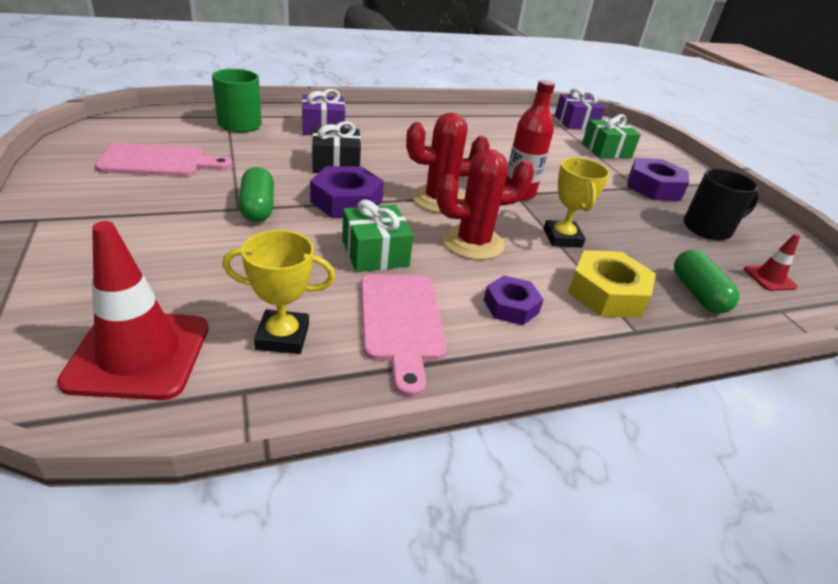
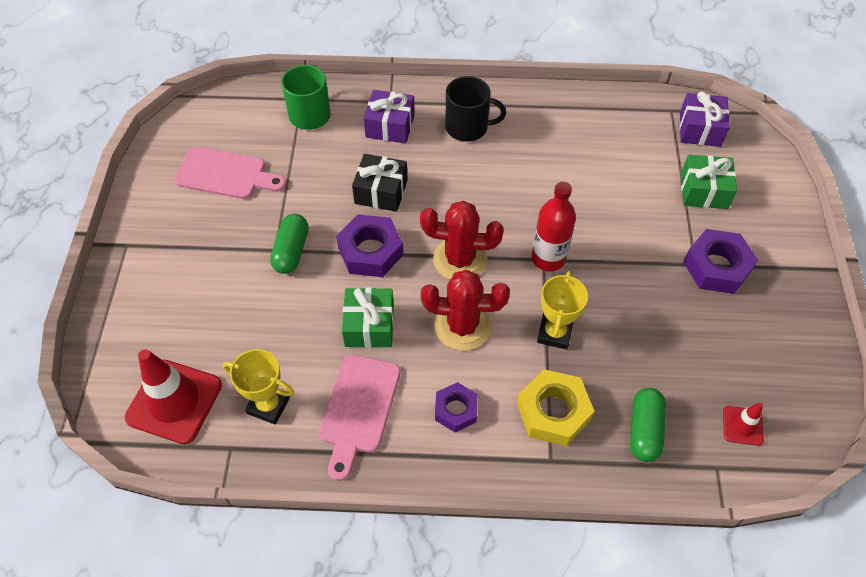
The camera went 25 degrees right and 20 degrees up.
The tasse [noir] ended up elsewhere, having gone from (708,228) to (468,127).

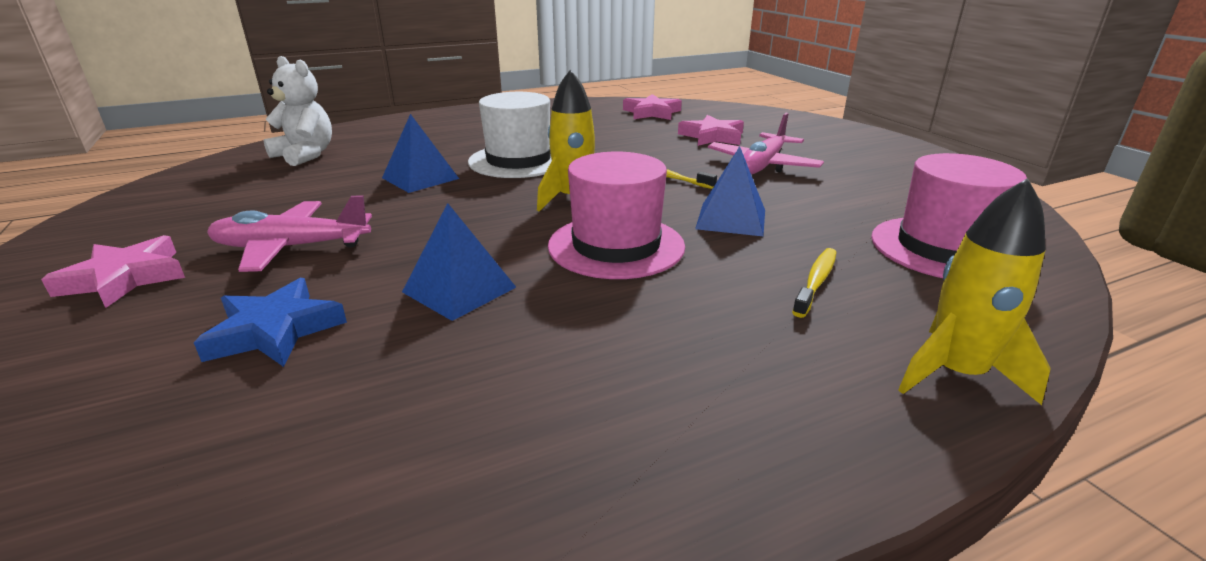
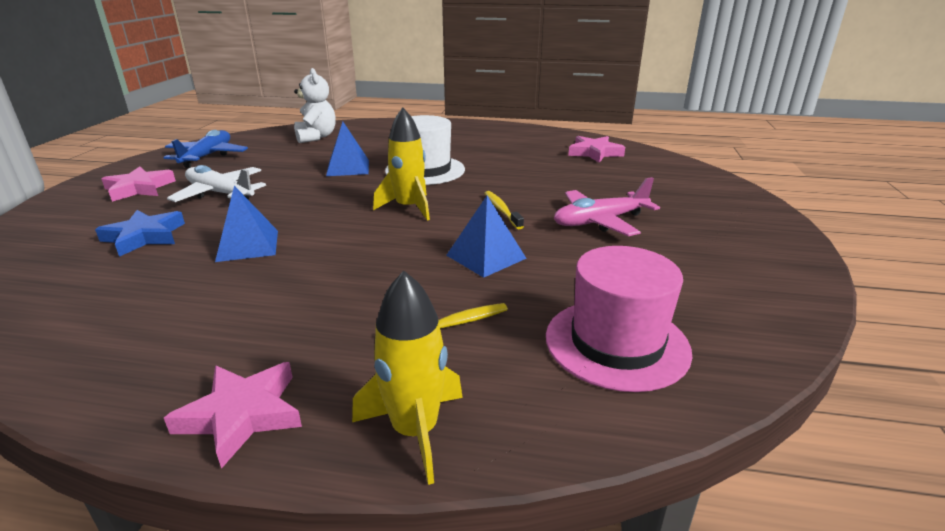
The camera went 35 degrees right and 0 degrees up.
The second view lost the chapeau [rose] at (616,246).
The second view gained the avion [bleu] at (207,156).
The étoile [rose] ended up elsewhere, having gone from (712,136) to (242,415).
What was the avion [rose] at (292,247) turned into the avion [blanc] at (220,193).

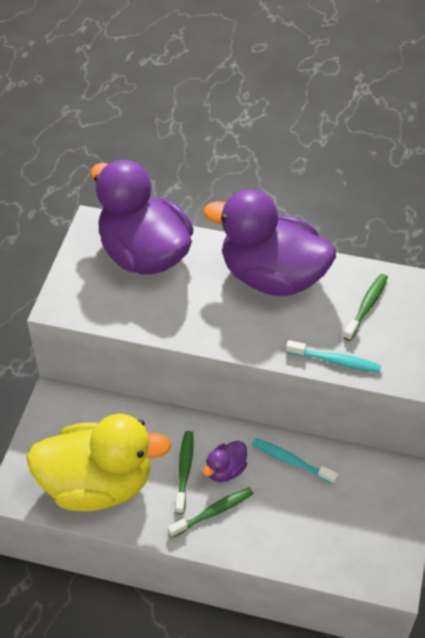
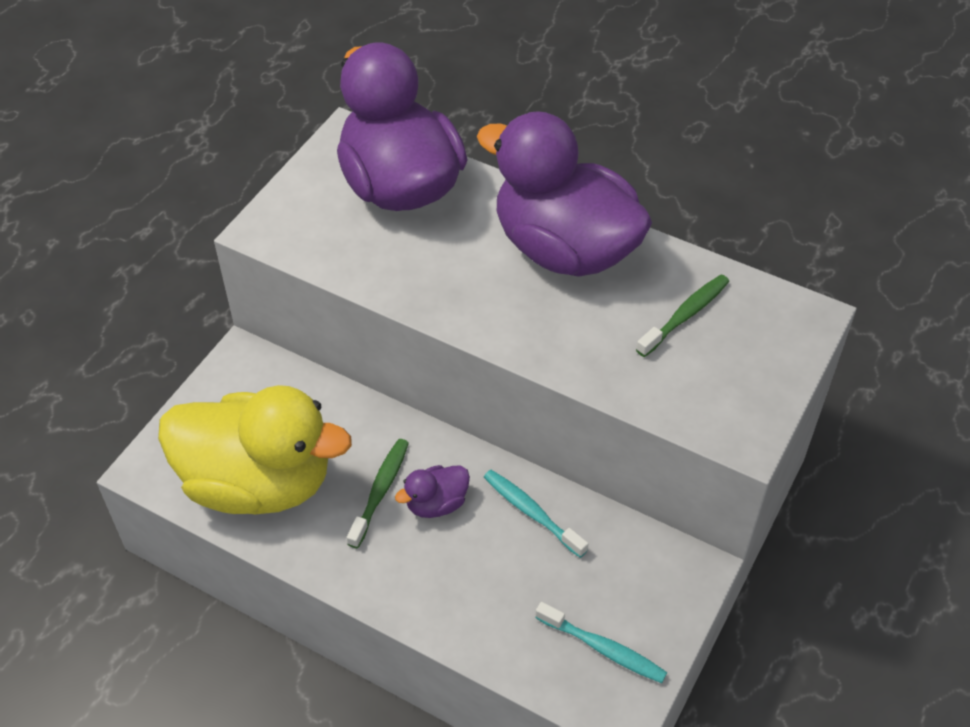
The camera went 15 degrees right and 0 degrees up.
The second view lost the brosse à dents [vert] at (213,512).
The brosse à dents [turquoise] ended up elsewhere, having gone from (336,361) to (604,649).

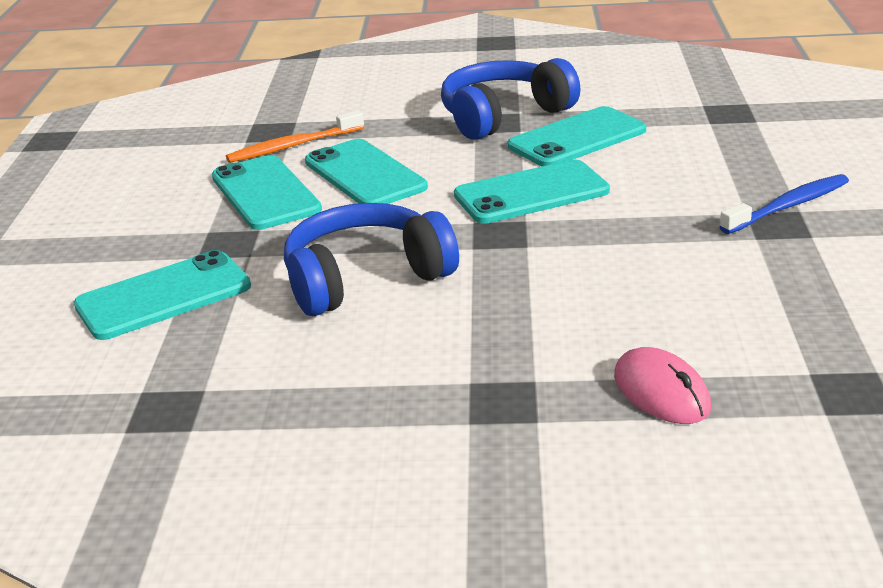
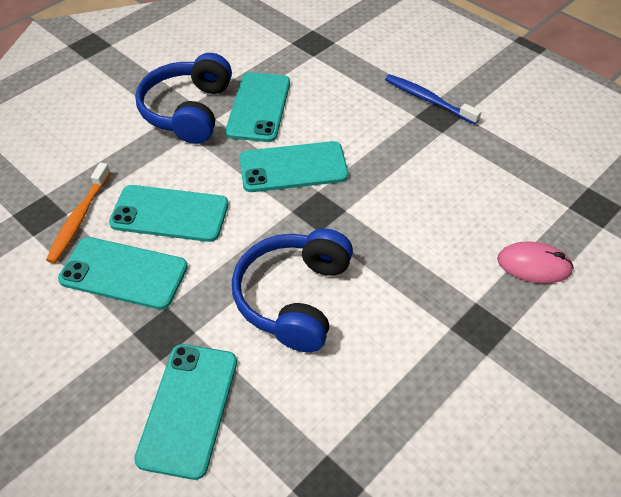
The camera went 50 degrees left and 20 degrees up.
The téléphone [turquoise] at (531,193) ended up facing another way, 60 degrees clockwise from before.
The brosse à dents [bleu] at (788,206) ended up facing another way, 60 degrees counterclockwise from before.

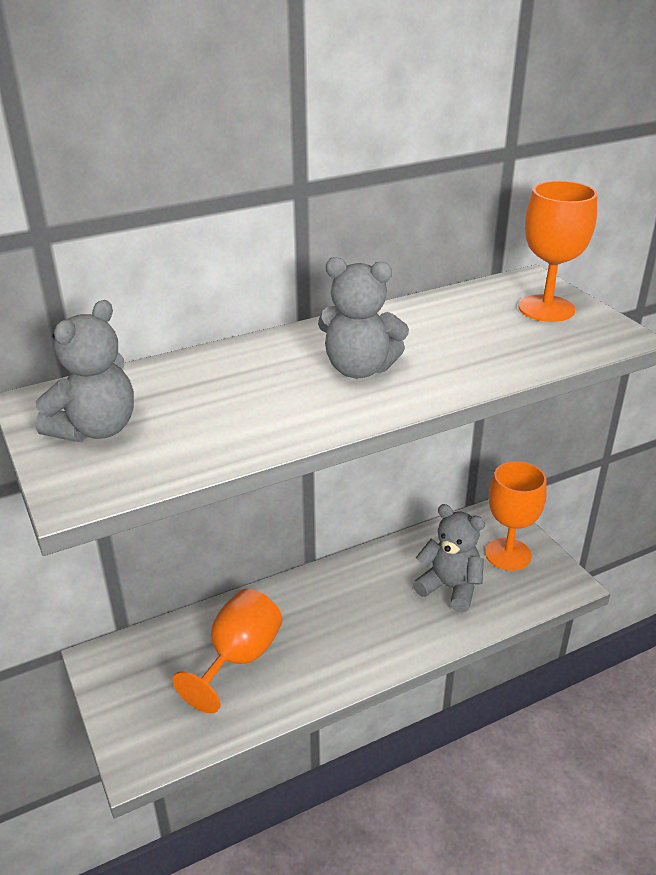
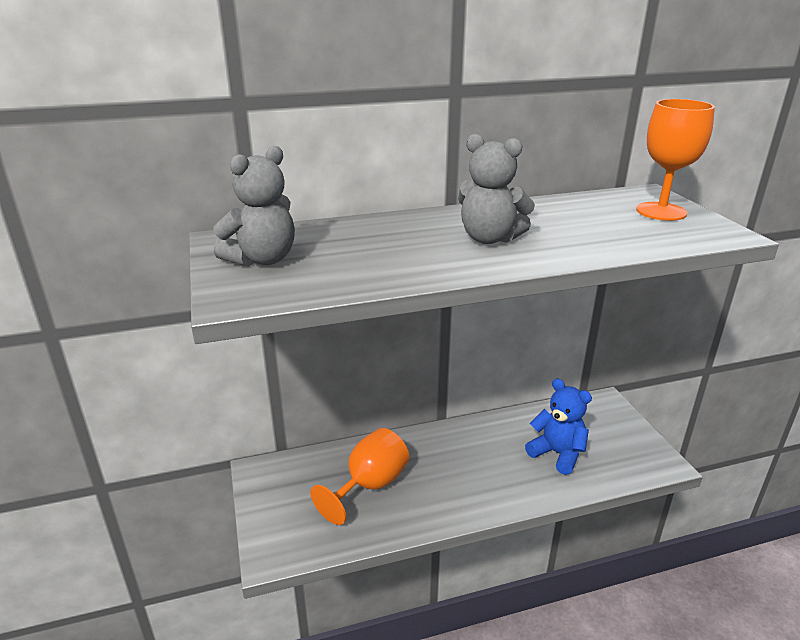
The camera went 10 degrees right and 5 degrees down.
The second view lost the verre à pied [orange] at (508,554).
What was the ours en peluche [gris] at (450,587) turned into the ours en peluche [bleu] at (557,454).

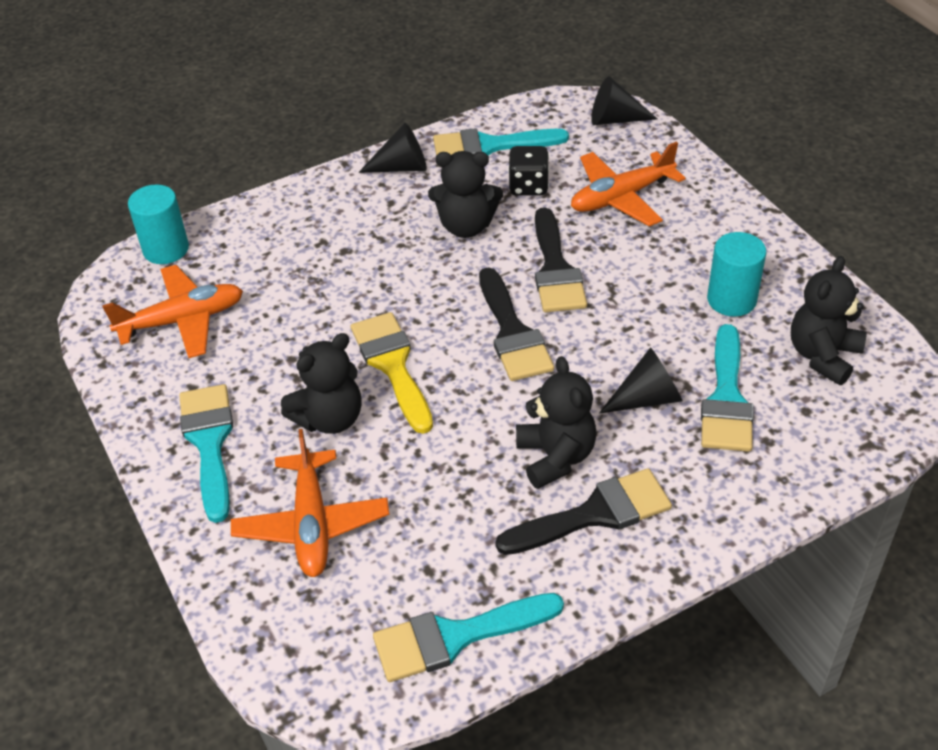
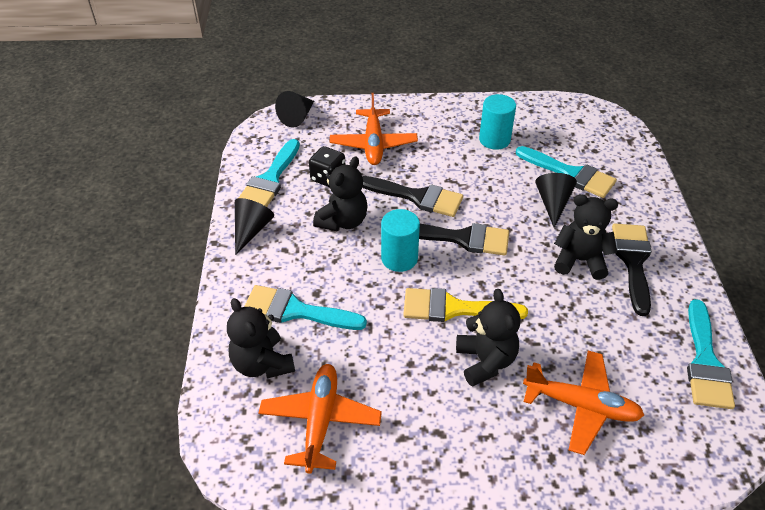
The camera went 65 degrees left and 0 degrees up.
The cylindre [turquoise] ended up elsewhere, having gone from (166,249) to (399,258).
The pinceau [turquoise] ended up elsewhere, having gone from (209,443) to (295,311).
The ours en peluche [noir] ended up elsewhere, having gone from (823,356) to (262,364).

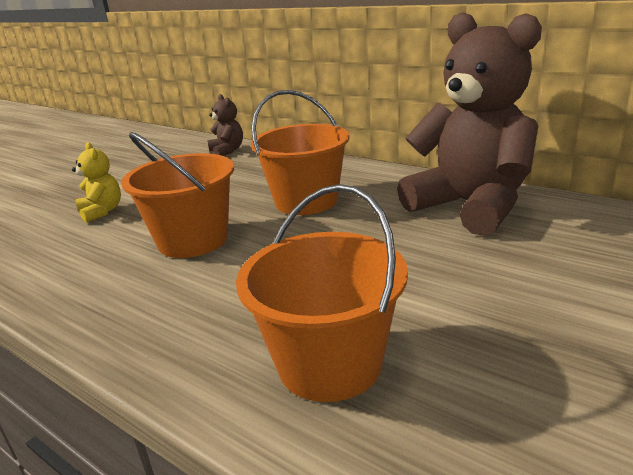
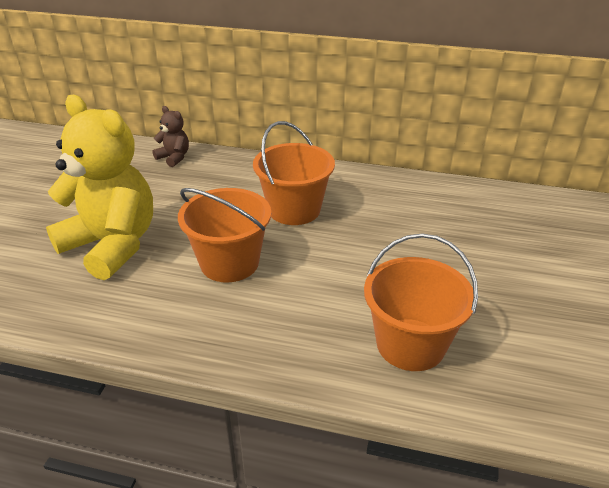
The camera went 25 degrees left and 10 degrees up.
The second view lost the ours en peluche [marron] at (470,206).
The size of the ours en peluche [jaune] at (102,212) changed by a factor of 2.33.

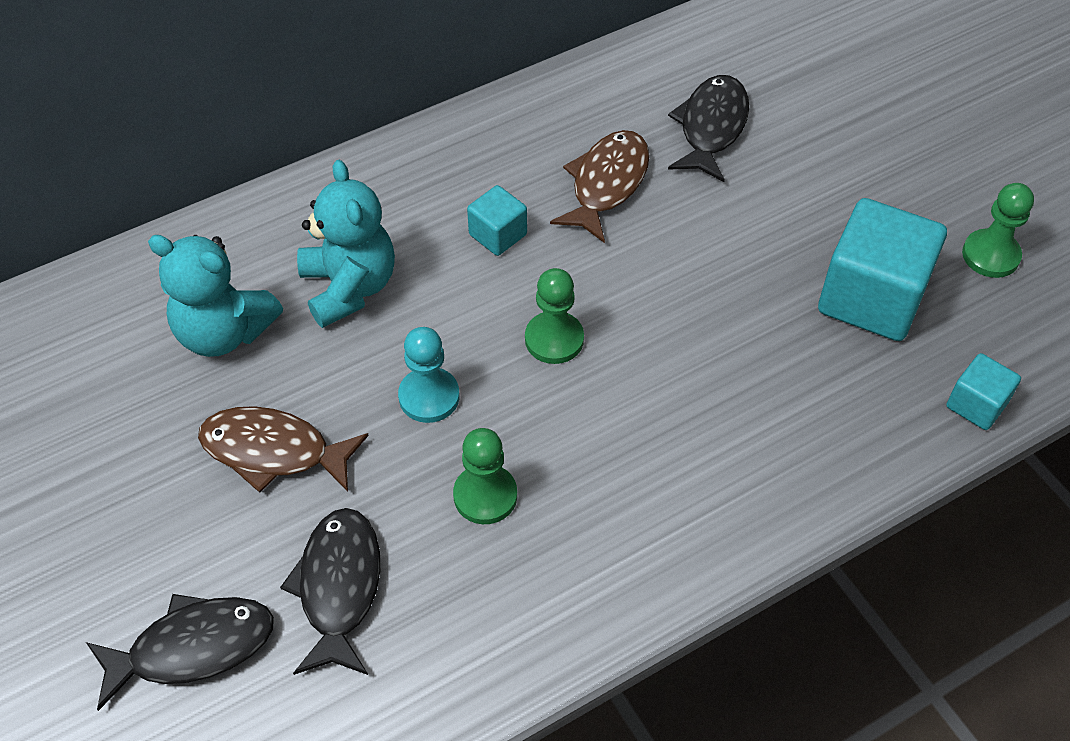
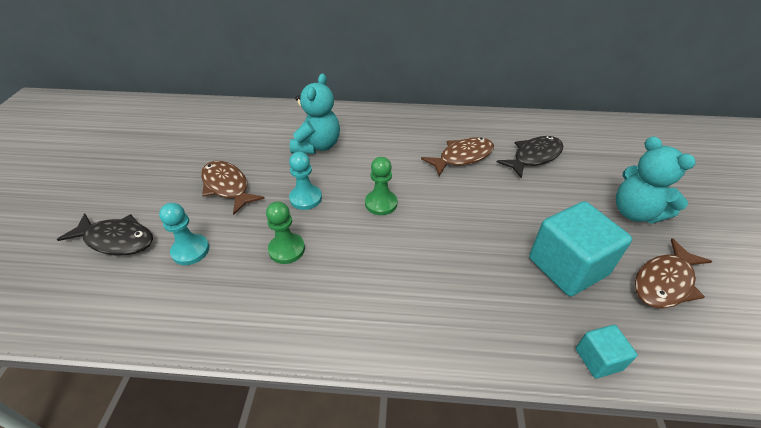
The camera went 35 degrees right and 10 degrees down.
The second view lost the cube [turquoise] at (498,234).
The ours en peluche [turquoise] ended up elsewhere, having gone from (224,332) to (635,212).
Where the poisson [noir] stood at (338,587), the pion [turquoise] came to stand at (190,250).
Where the pion [vert] stood at (990,255), the poisson [marron] came to stand at (665,282).

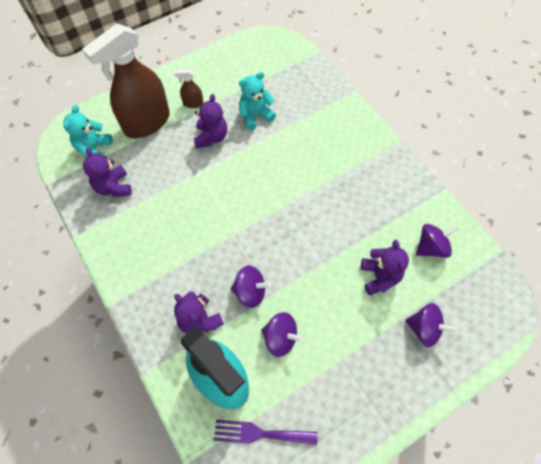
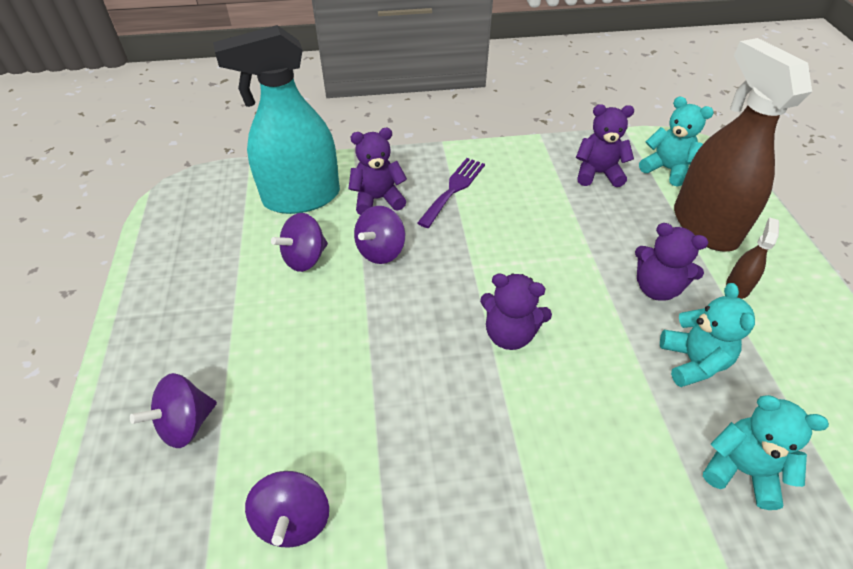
The camera went 115 degrees right and 15 degrees down.
The second view gained the ours en peluche [turquoise] at (741,470).
The fourchette [violet] ended up elsewhere, having gone from (260,433) to (453,189).
The ours en peluche [violet] ended up elsewhere, having gone from (379,277) to (509,334).

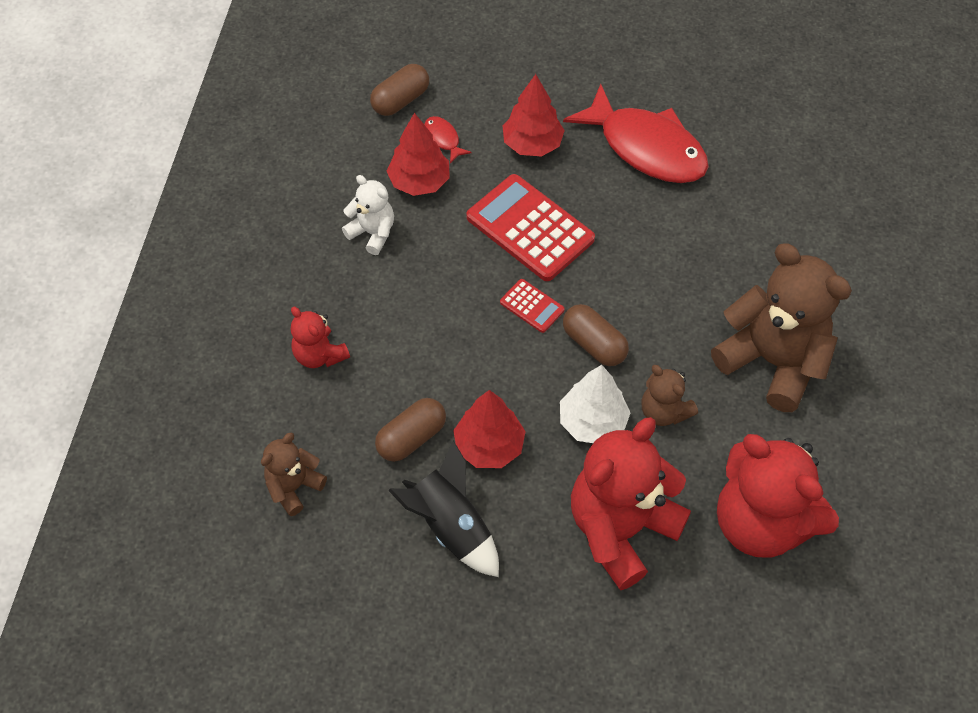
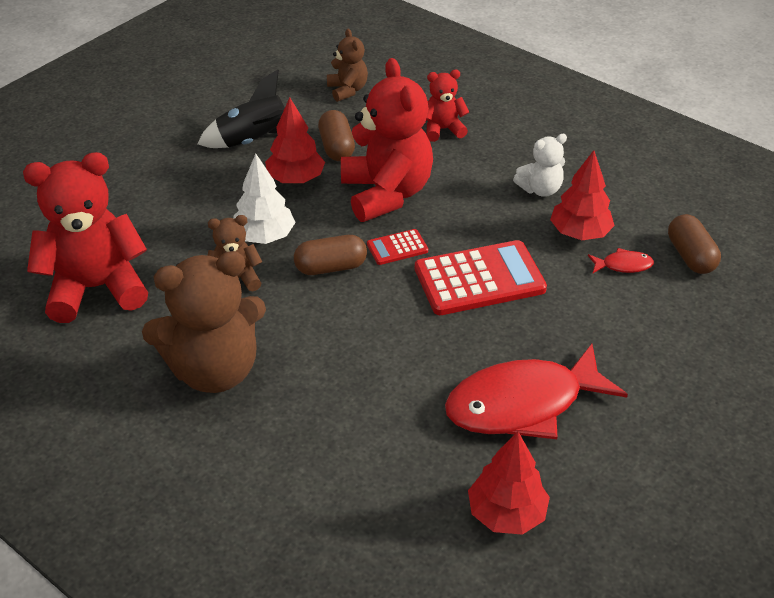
The camera went 120 degrees right and 15 degrees down.
The arbre [rouge] ended up elsewhere, having gone from (532,144) to (506,514).
The ours en peluche [rouge] ended up elsewhere, having gone from (621,529) to (386,193).

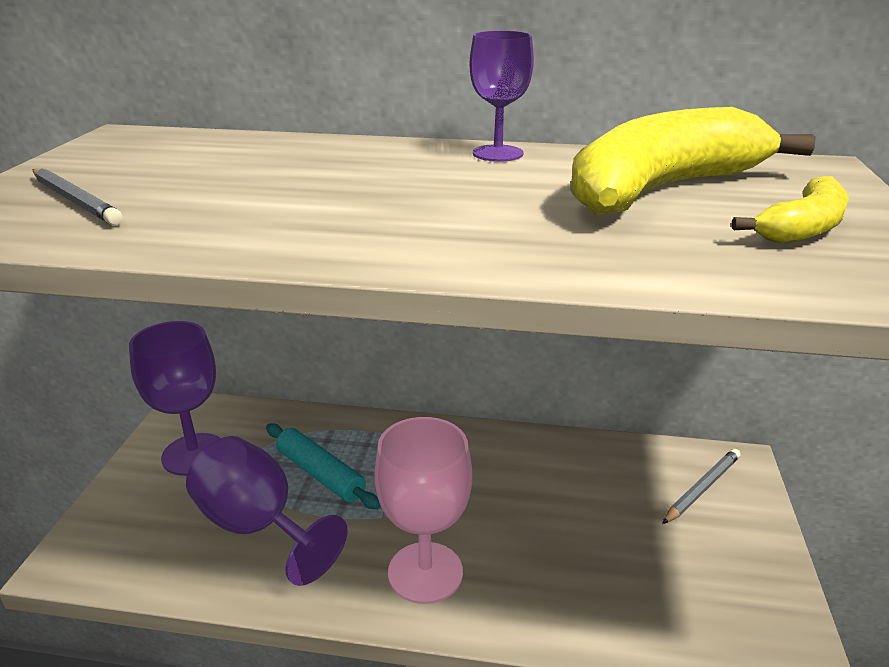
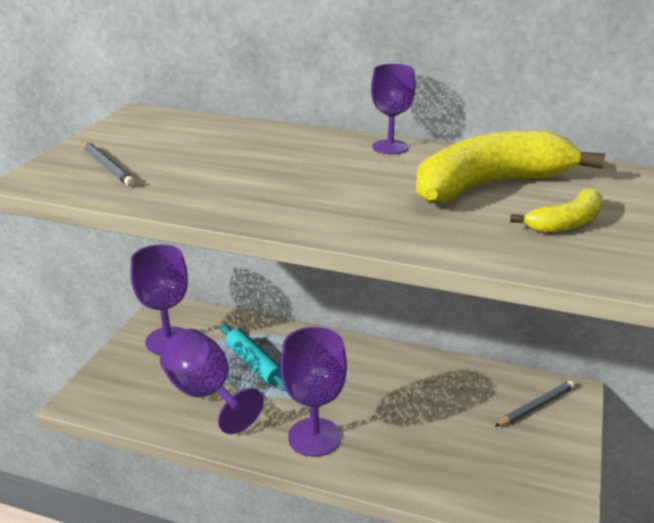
The camera went 10 degrees right and 0 degrees up.
What was the verre à pied [rose] at (425,572) turned into the verre à pied [violet] at (314,437).

